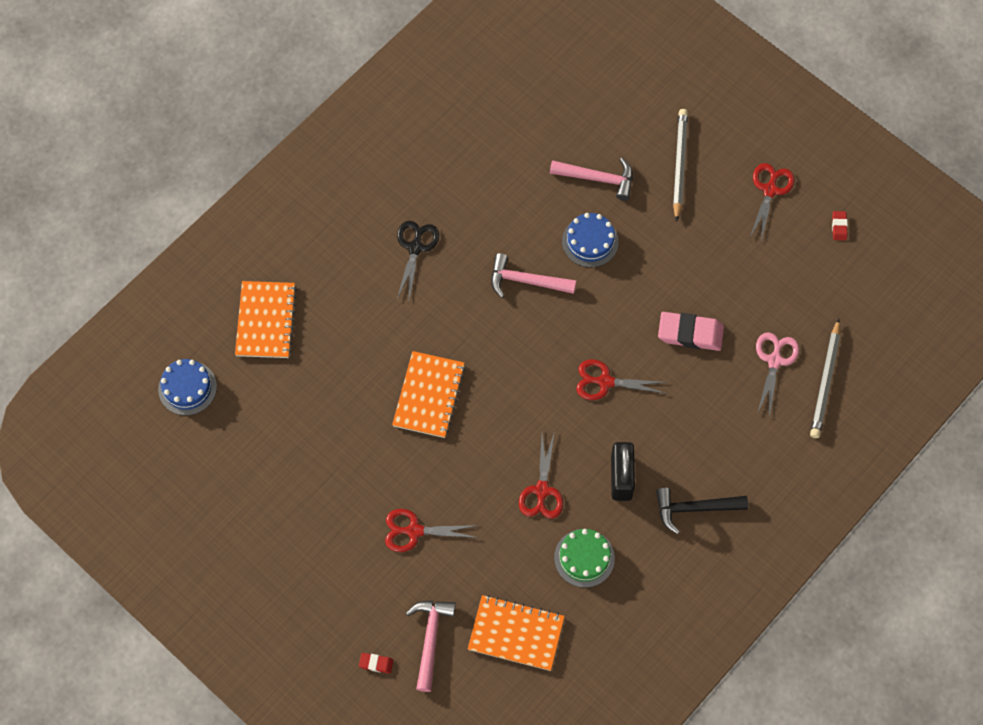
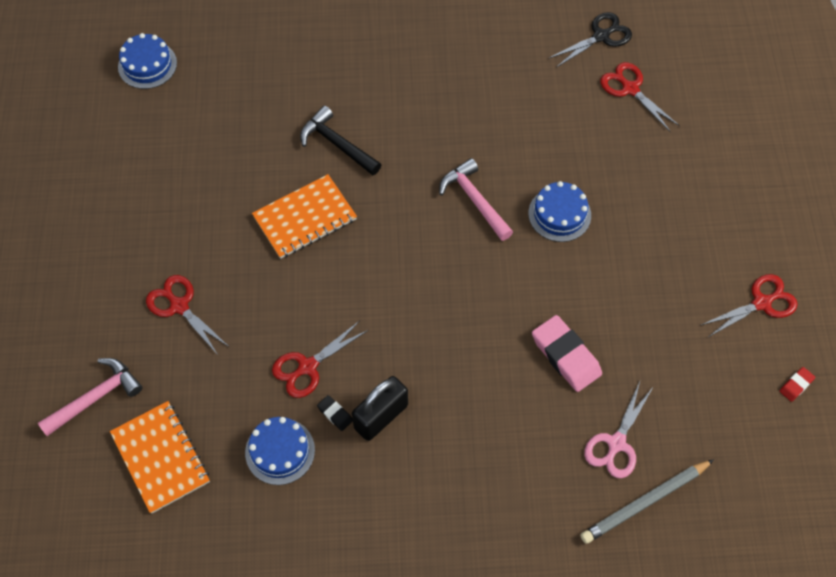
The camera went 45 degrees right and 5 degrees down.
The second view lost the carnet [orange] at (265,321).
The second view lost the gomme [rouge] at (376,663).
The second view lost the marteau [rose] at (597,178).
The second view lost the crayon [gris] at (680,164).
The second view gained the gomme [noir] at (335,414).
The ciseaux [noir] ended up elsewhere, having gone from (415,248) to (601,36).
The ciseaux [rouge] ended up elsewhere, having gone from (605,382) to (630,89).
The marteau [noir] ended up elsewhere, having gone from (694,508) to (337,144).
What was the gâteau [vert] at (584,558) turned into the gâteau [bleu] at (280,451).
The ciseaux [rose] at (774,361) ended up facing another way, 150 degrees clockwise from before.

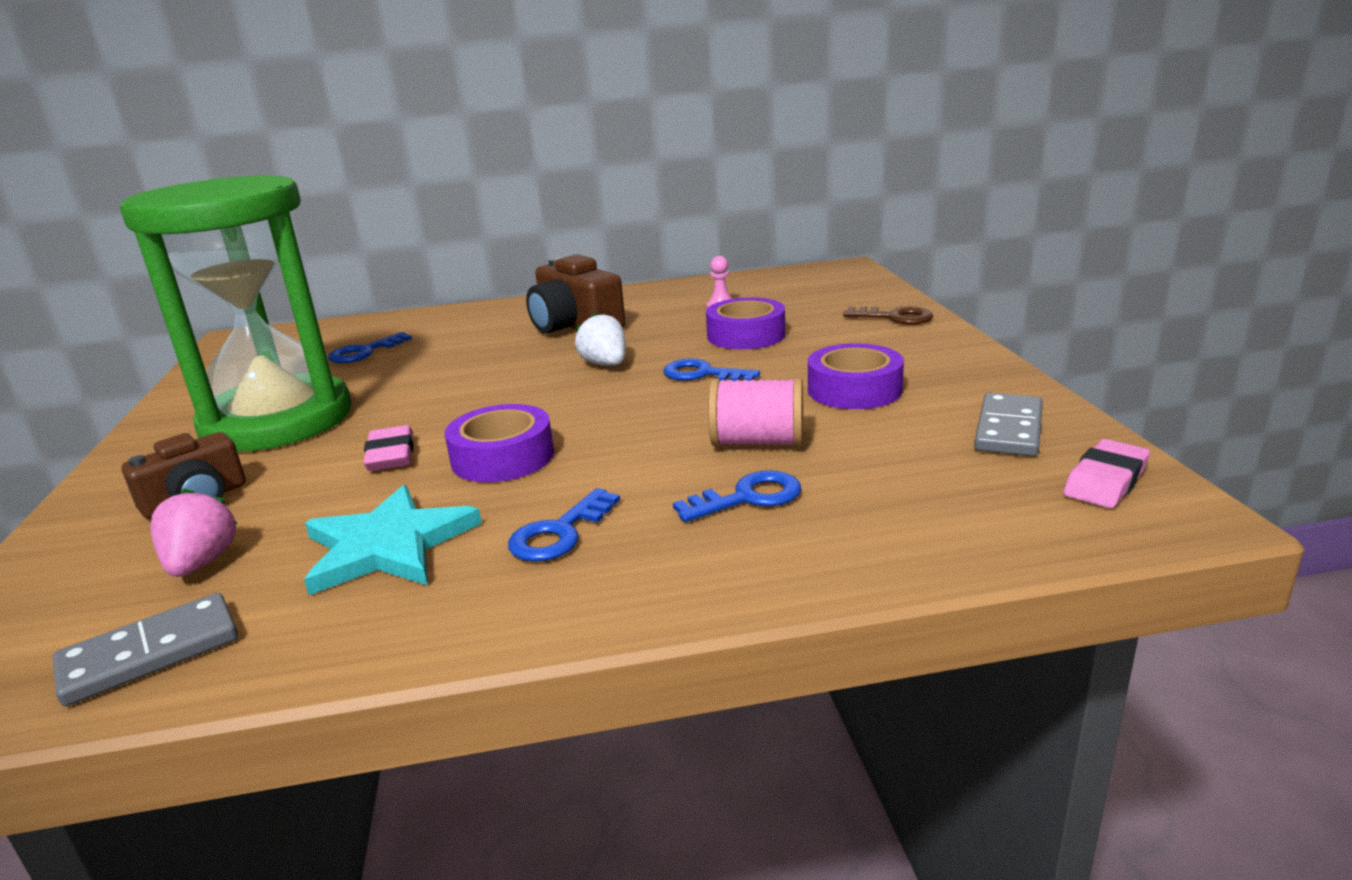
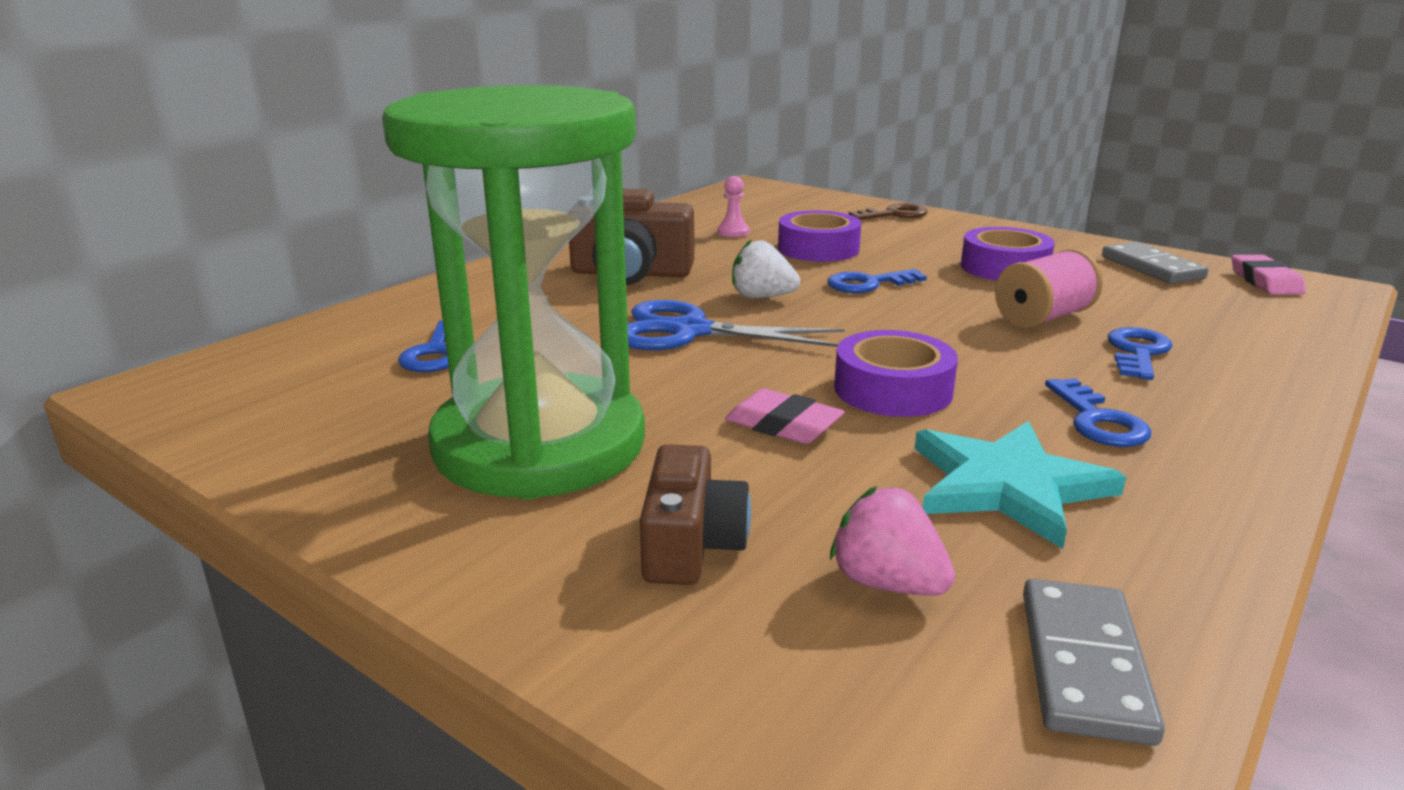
The camera went 45 degrees left and 0 degrees up.
The second view gained the ciseaux [bleu] at (690,331).

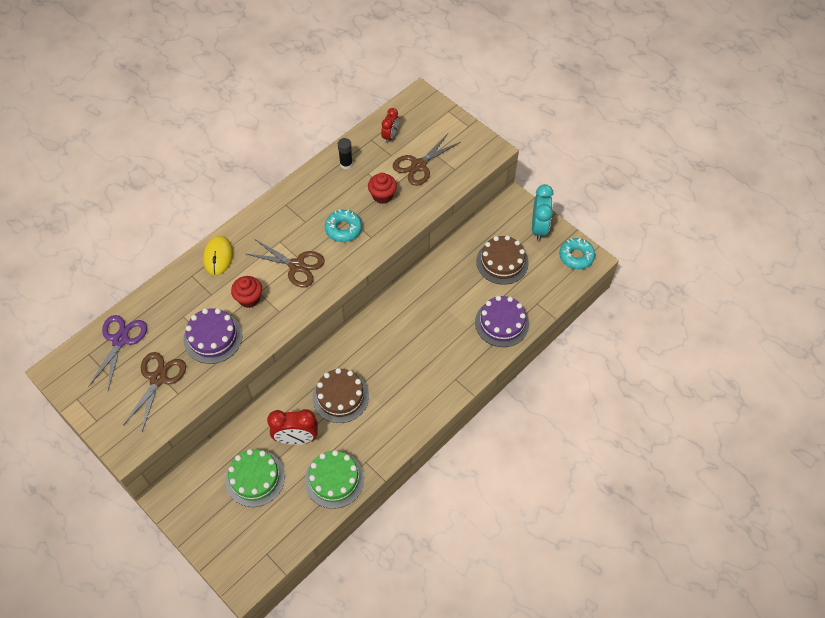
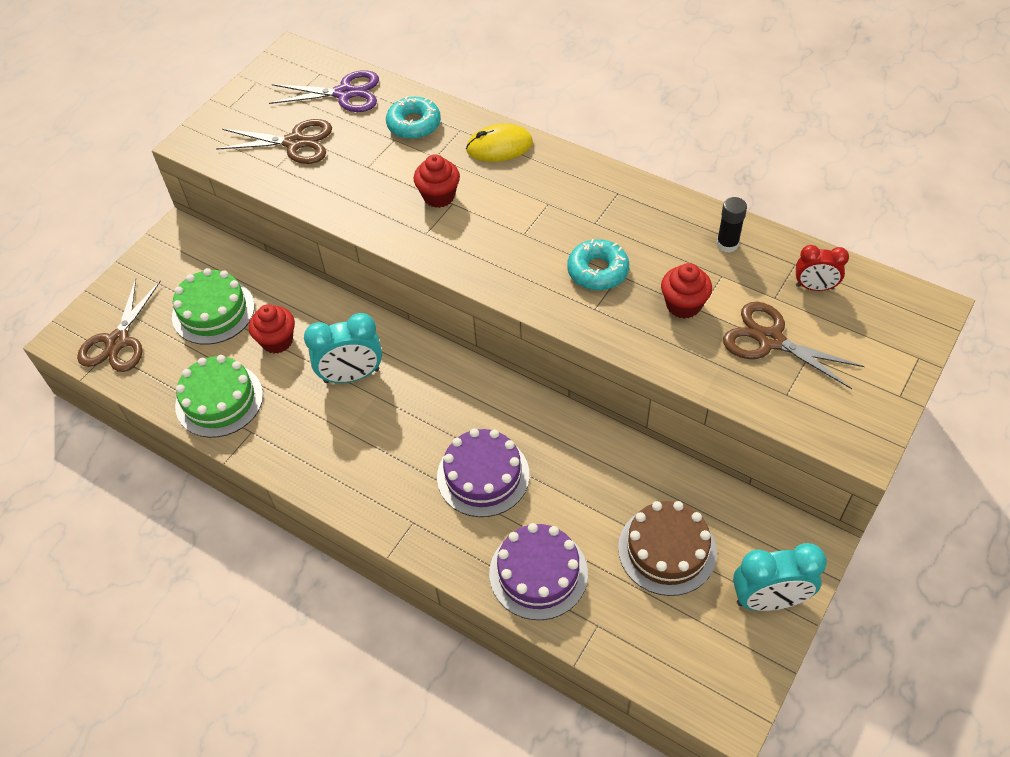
The camera went 80 degrees right and 5 degrees down.
The gâteau [violet] ended up elsewhere, having gone from (213,337) to (483,475).
The ciseaux [marron] ended up elsewhere, having gone from (296,266) to (118,341).
The beignet [turquoise] ended up elsewhere, having gone from (576,256) to (414,124).
Where the réveil [rouge] stood at (296,438), the muffin [rouge] came to stand at (277,341).
Where the gâteau [marron] stood at (340,396), the réveil [turquoise] came to stand at (351,376).

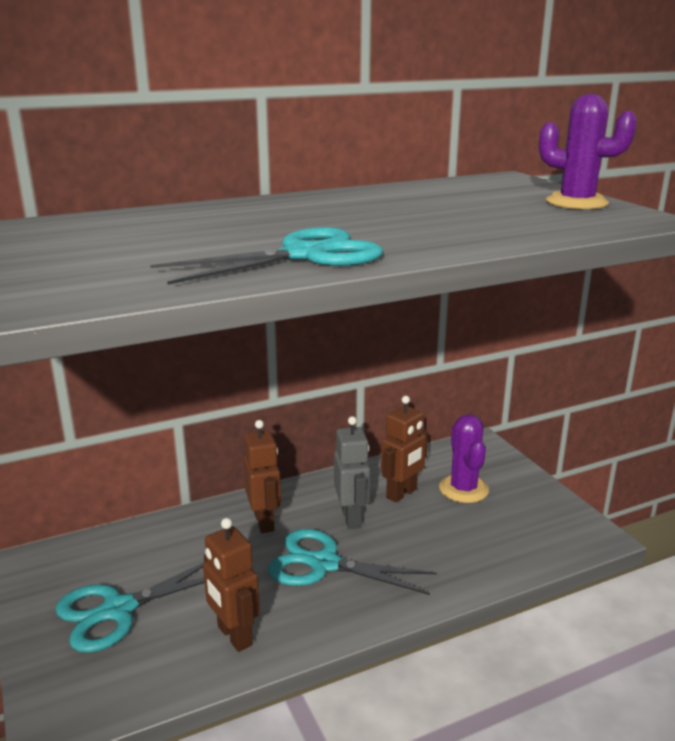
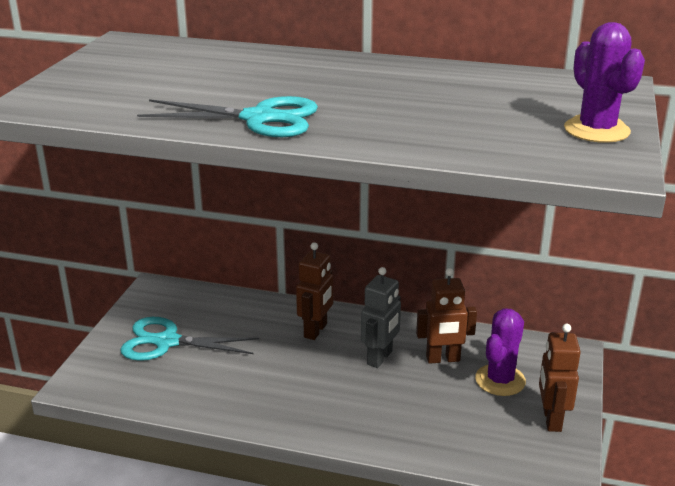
The camera went 40 degrees right and 5 degrees up.
The second view lost the ciseaux [turquoise] at (324,564).
The robot [marron] ended up elsewhere, having gone from (234,636) to (551,419).

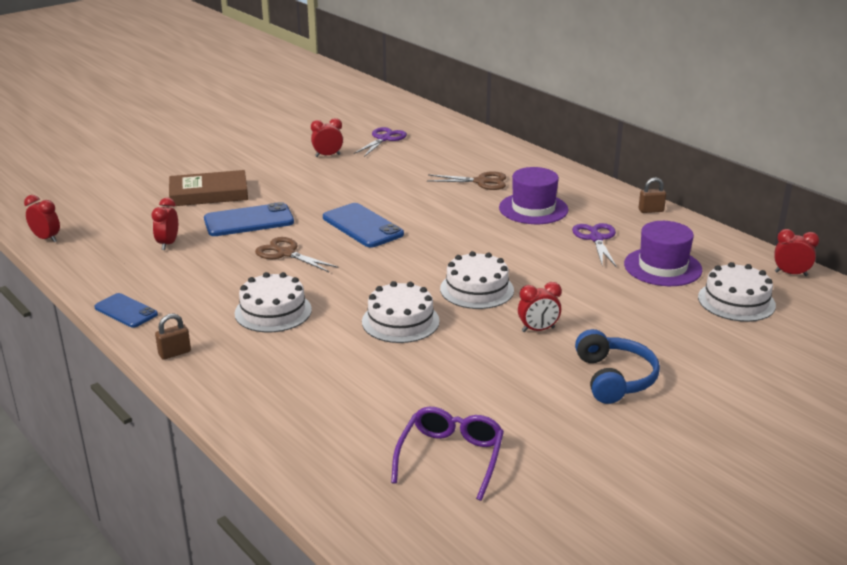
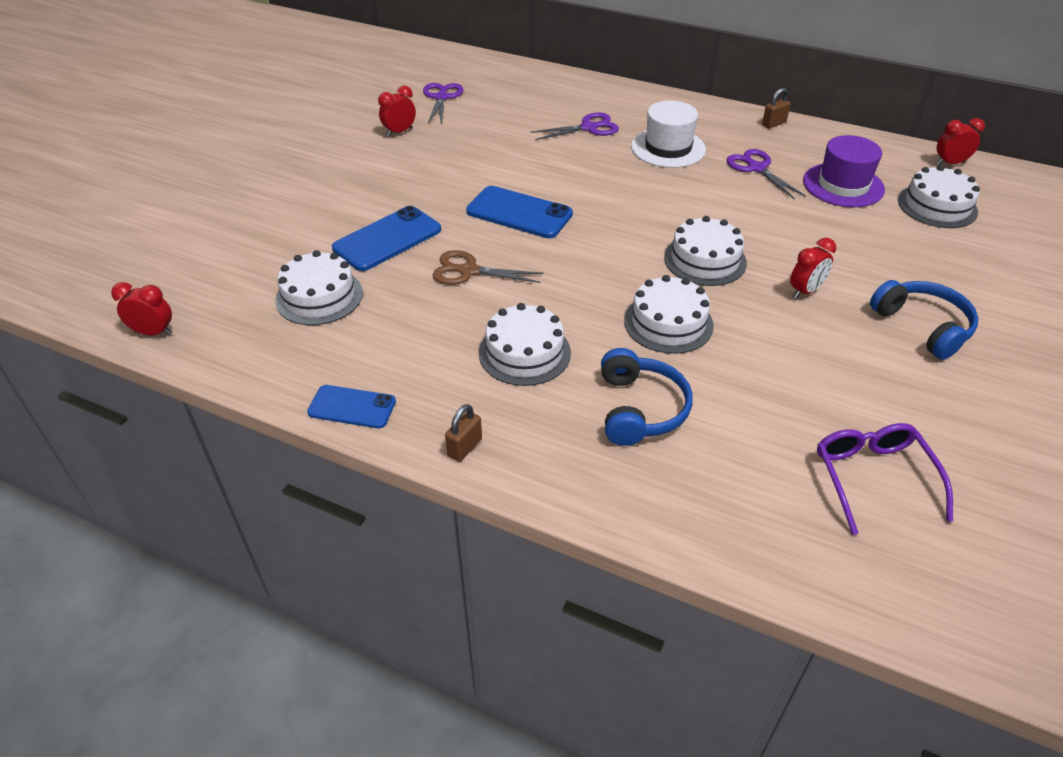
The camera went 25 degrees left and 15 degrees up.
The second view lost the livre [marron] at (209,194).
The second view gained the casque audio [bleu] at (640,409).
Where the réveil [rouge] stood at (168,244), the gâteau [blanc] came to stand at (319,296).
What was the ciseaux [marron] at (481,182) turned into the ciseaux [violet] at (588,128).
What was the chapeau [violet] at (533,209) turned into the chapeau [blanc] at (668,148).

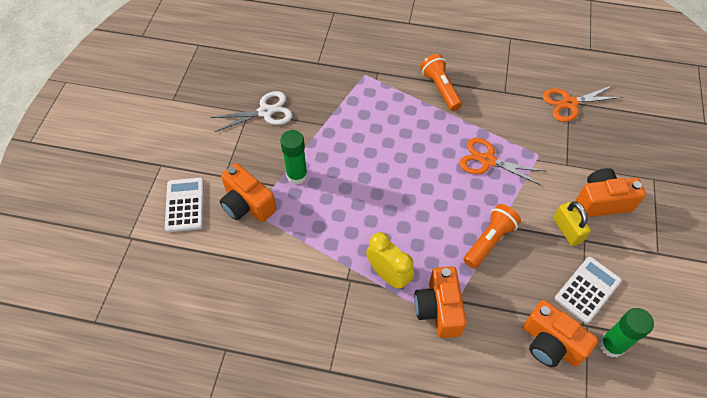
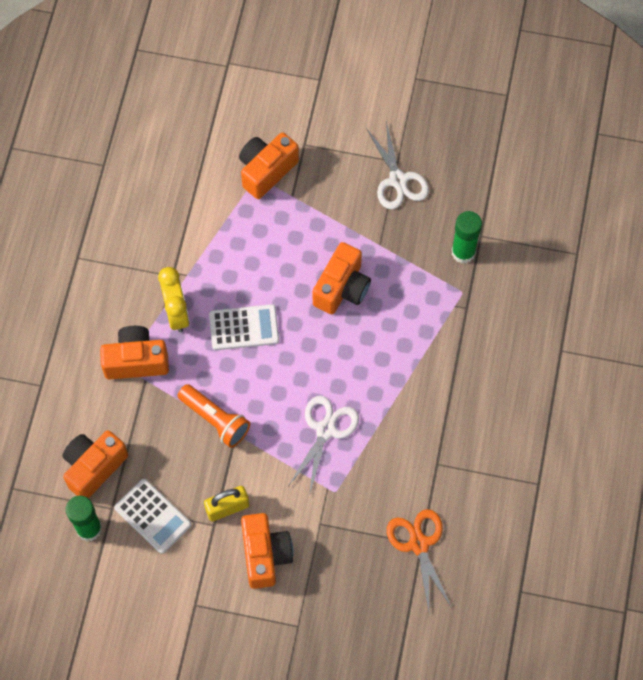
The camera went 90 degrees right and 10 degrees up.
The second view lost the lampe de poche [orange] at (440,88).
The second view gained the appareil photo [orange] at (342,288).
The calculatrice [blanc] ended up elsewhere, having gone from (185,205) to (244,328).
The bâton de colle [vert] ended up elsewhere, having gone from (297,175) to (463,252).
What was the ciseaux [orange] at (487,160) turned into the ciseaux [blanc] at (326,430).
The réveil [jaune] at (388,275) ended up facing another way, 60 degrees counterclockwise from before.

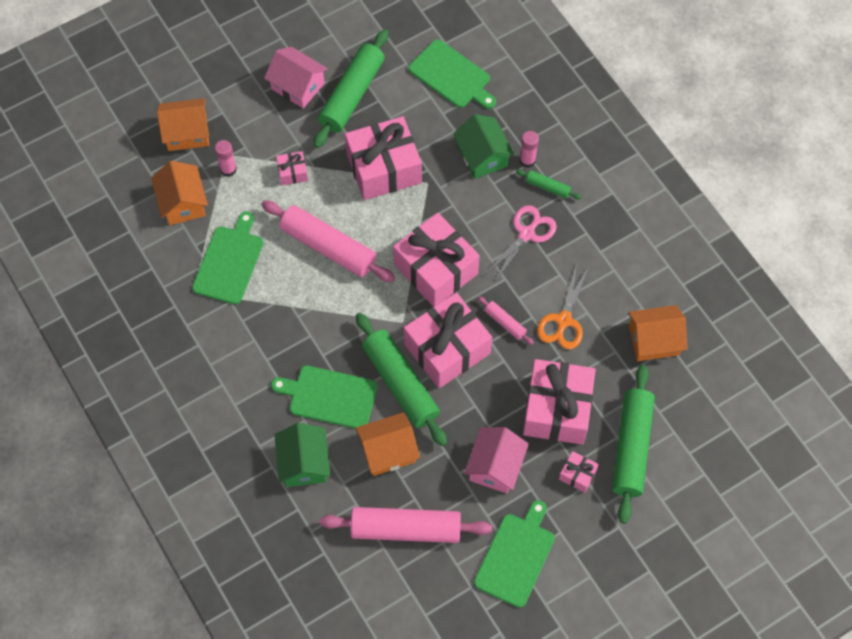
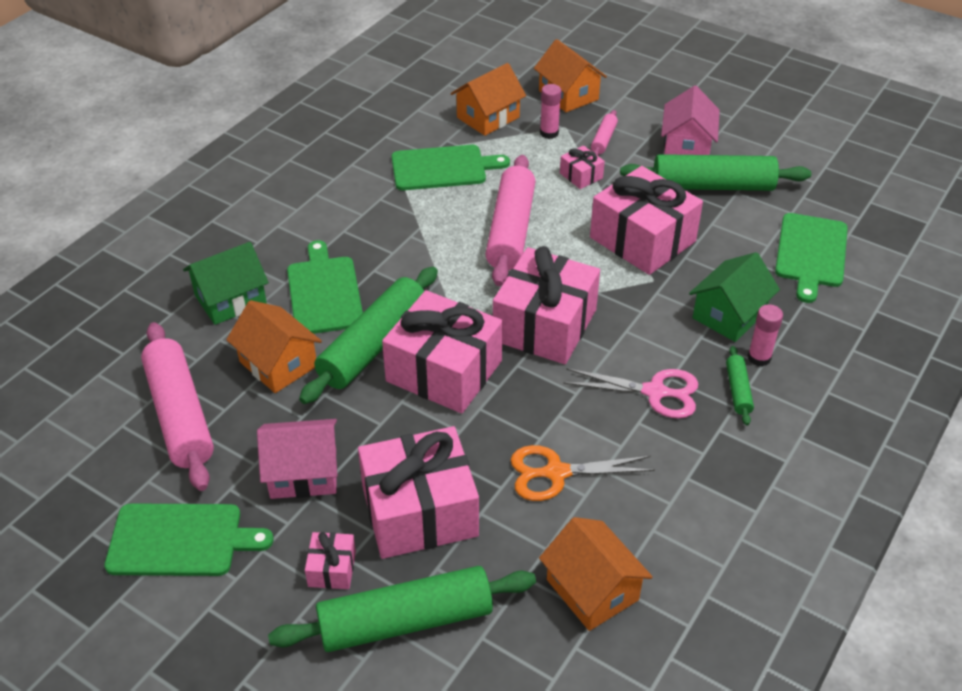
The camera went 65 degrees right and 20 degrees down.
The rouleau à pâtisserie [rose] ended up elsewhere, having gone from (505,323) to (604,139).

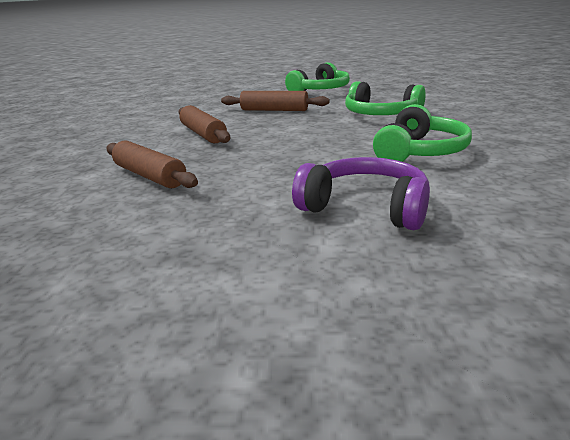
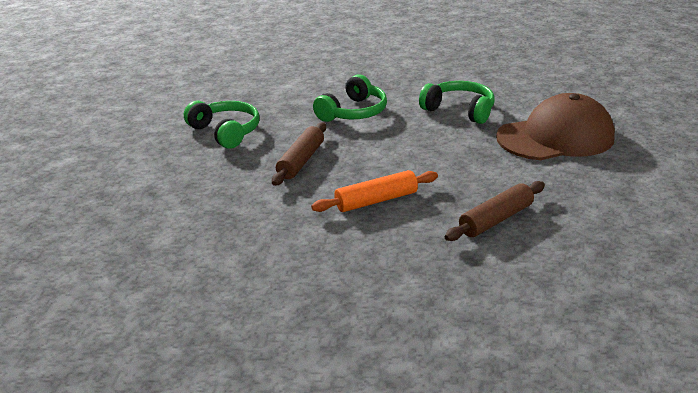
The camera went 85 degrees left and 5 degrees up.
Where the casque audio [violet] stood at (365,207), the casquette [marron] came to stand at (555,137).
What was the rouleau à pâtisserie [marron] at (203,134) turned into the rouleau à pâtisserie [orange] at (376,200).

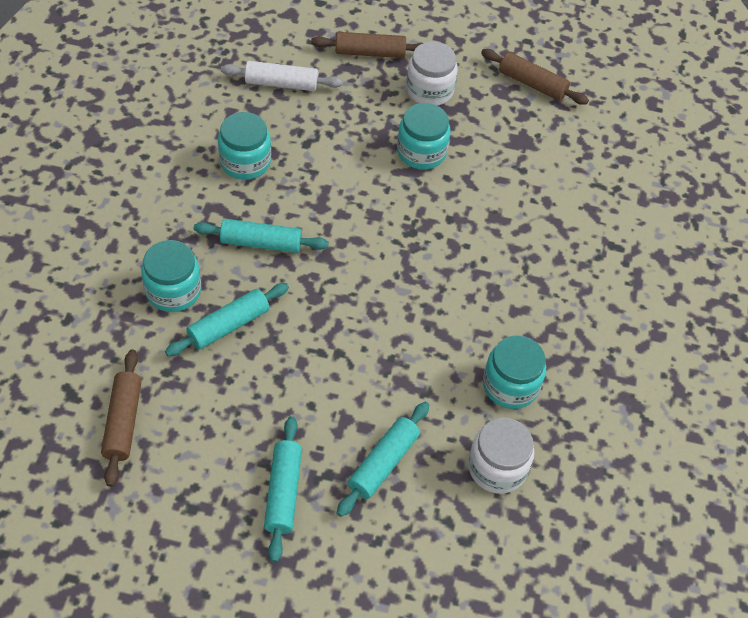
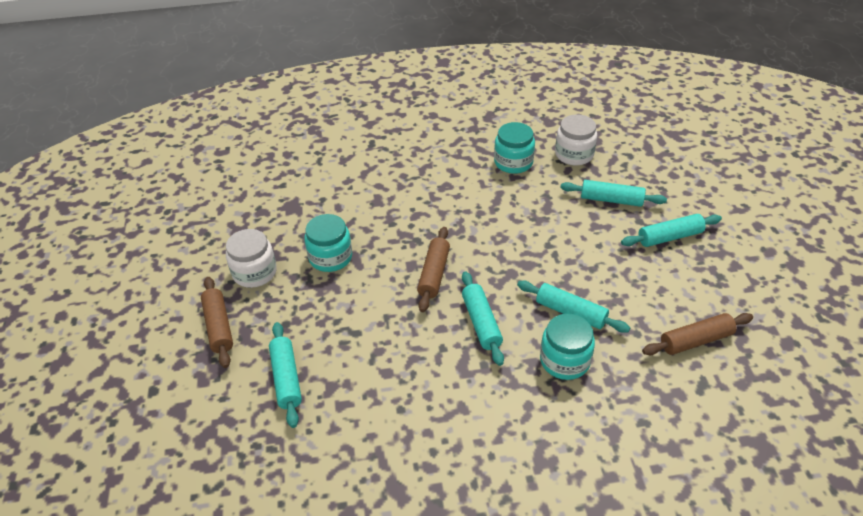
The camera went 105 degrees left and 10 degrees down.
The second view lost the bocal [turquoise] at (245,162).
The rouleau à pâtisserie [marron] ended up elsewhere, having gone from (532,84) to (434,274).
What was the rouleau à pâtisserie [blanc] at (281,83) turned into the rouleau à pâtisserie [turquoise] at (286,378).

